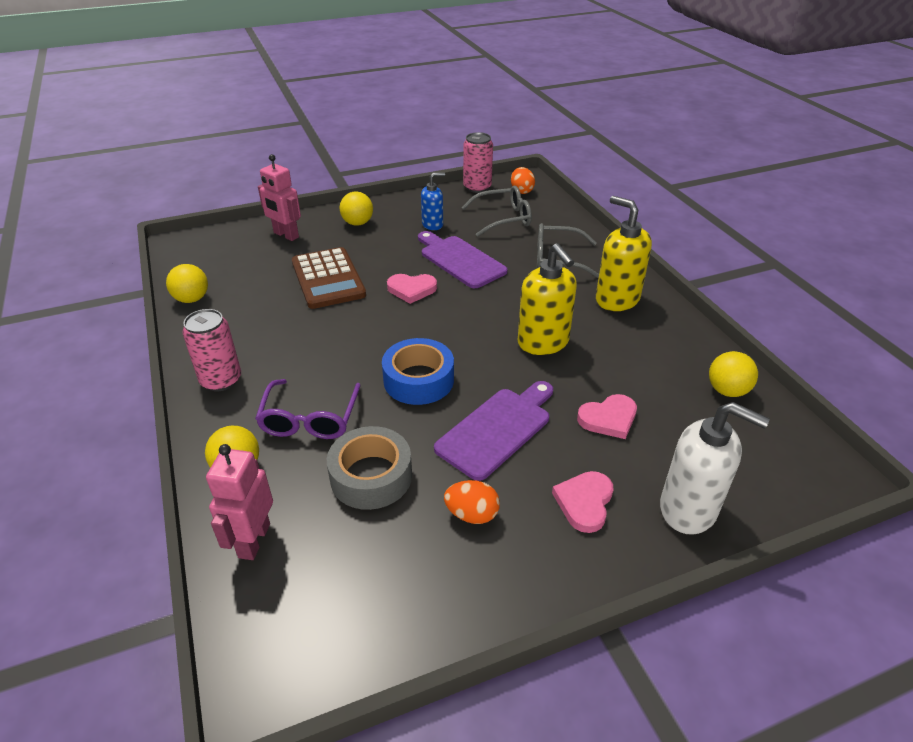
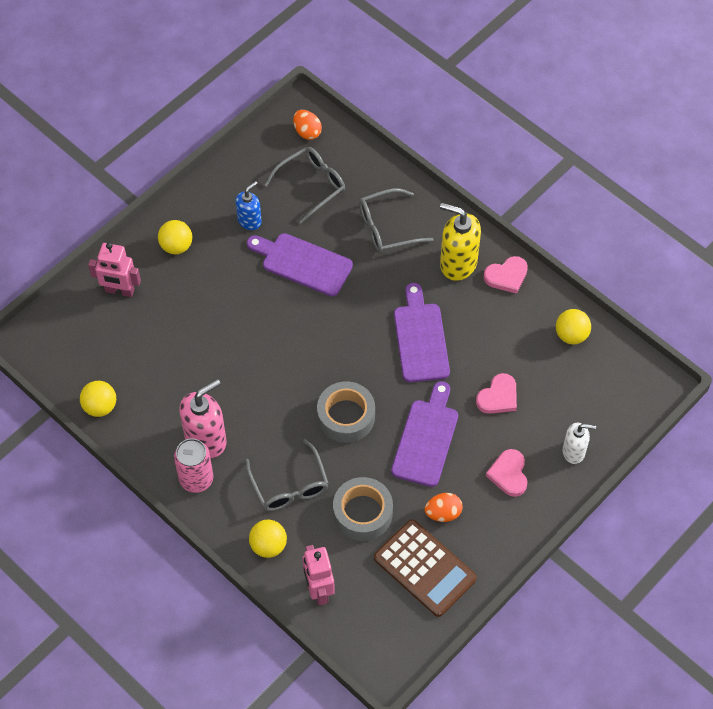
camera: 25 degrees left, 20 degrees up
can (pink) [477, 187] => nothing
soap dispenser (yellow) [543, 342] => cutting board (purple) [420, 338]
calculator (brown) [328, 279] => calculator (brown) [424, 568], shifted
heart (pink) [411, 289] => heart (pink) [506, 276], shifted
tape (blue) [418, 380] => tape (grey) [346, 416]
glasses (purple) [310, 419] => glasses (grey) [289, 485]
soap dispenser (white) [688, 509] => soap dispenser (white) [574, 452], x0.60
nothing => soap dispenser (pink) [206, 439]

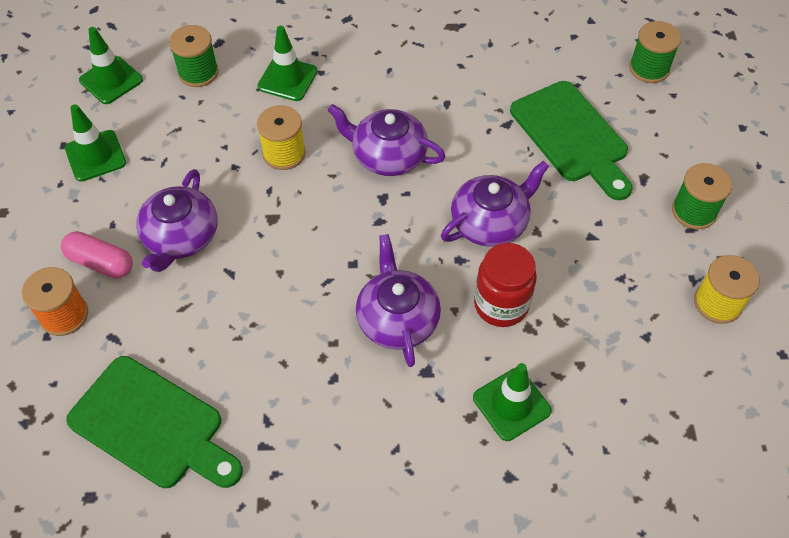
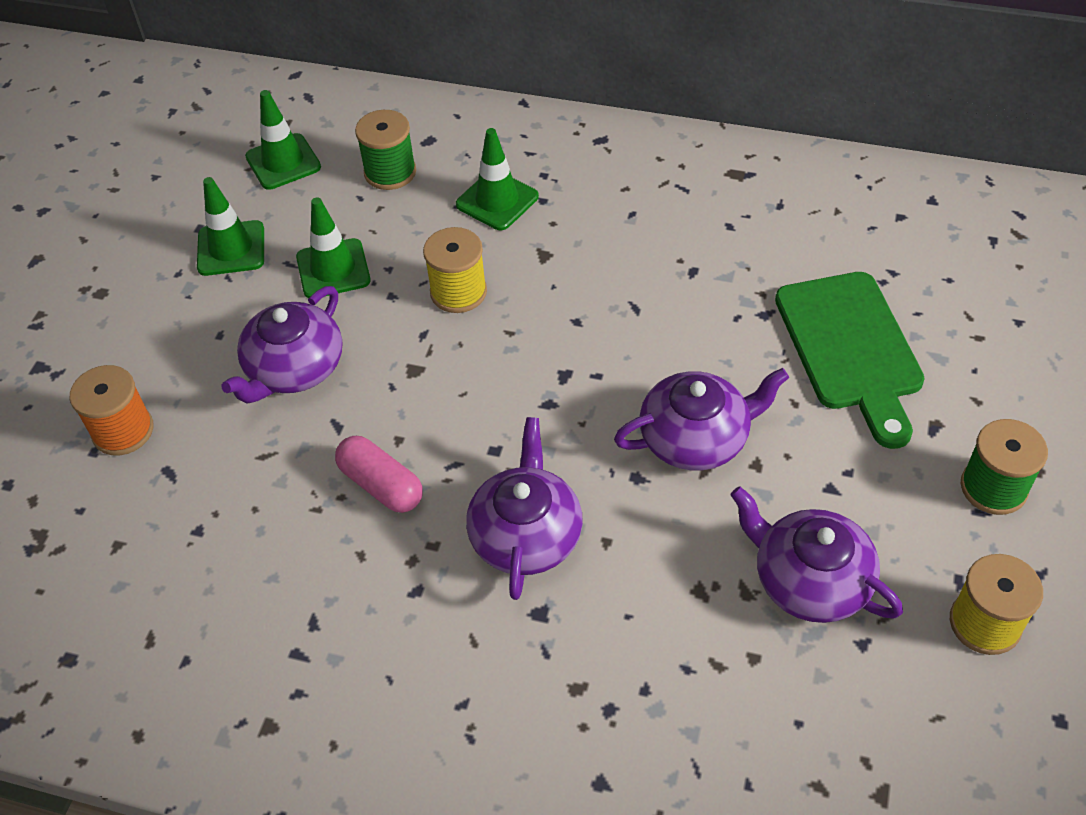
camera: 20 degrees right, 5 degrees down
spool (green) [649, 68] => nothing
teapot (purple) [388, 156] => teapot (purple) [810, 580], shifted
capsule (pink) [100, 263] => capsule (pink) [381, 485], shifted
jar (red) [501, 305] => nothing
cutting board (green) [152, 425] => nothing
traffic cone (green) [511, 404] => traffic cone (green) [333, 269], shifted

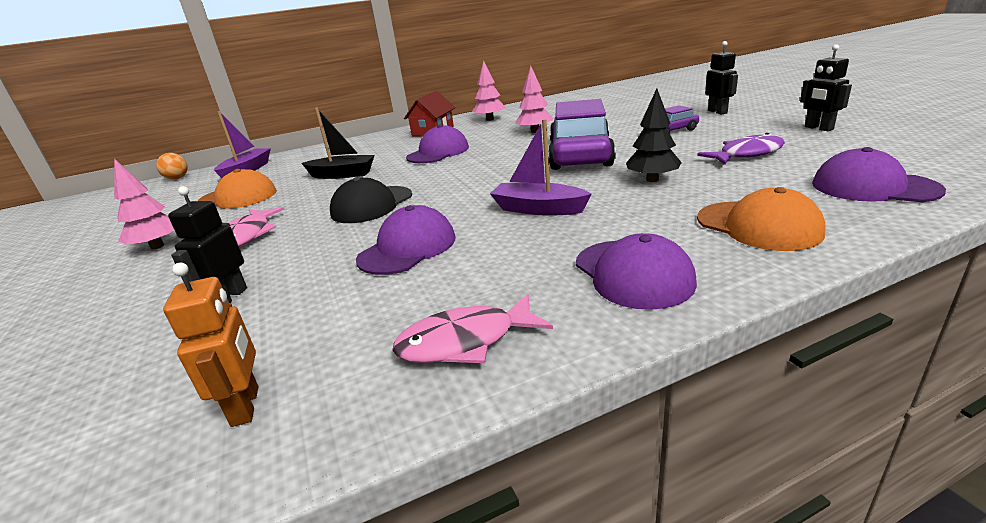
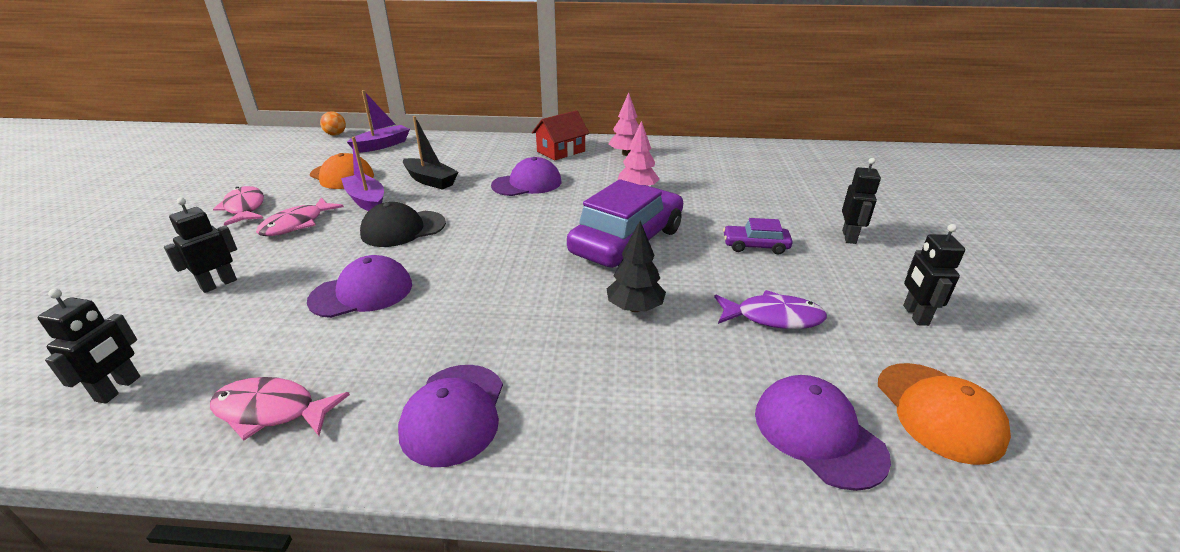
camera: 25 degrees right, 5 degrees up
boat (purple) [538, 209] => boat (purple) [366, 201], shifted
tree (pink) [157, 246] => fish (pink) [245, 208]
cap (orange) [758, 226] => cap (orange) [938, 411], shifted
robot (orange) [246, 406] => robot (black) [119, 389]

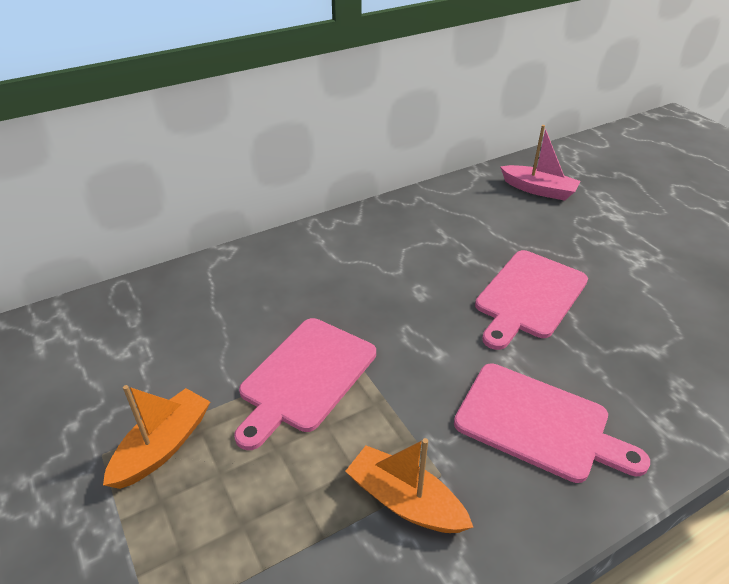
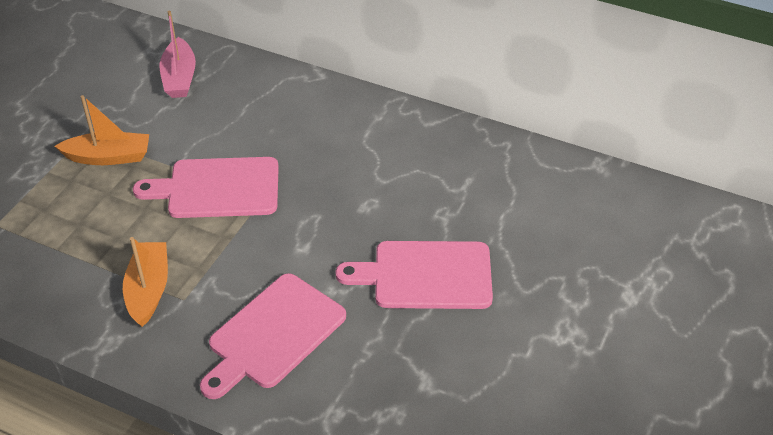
camera: 55 degrees right, 5 degrees up
boat (pink) [538, 190] => boat (pink) [179, 77], shifted
cutting board (pink) [538, 423] => cutting board (pink) [273, 334], 45 degrees clockwise

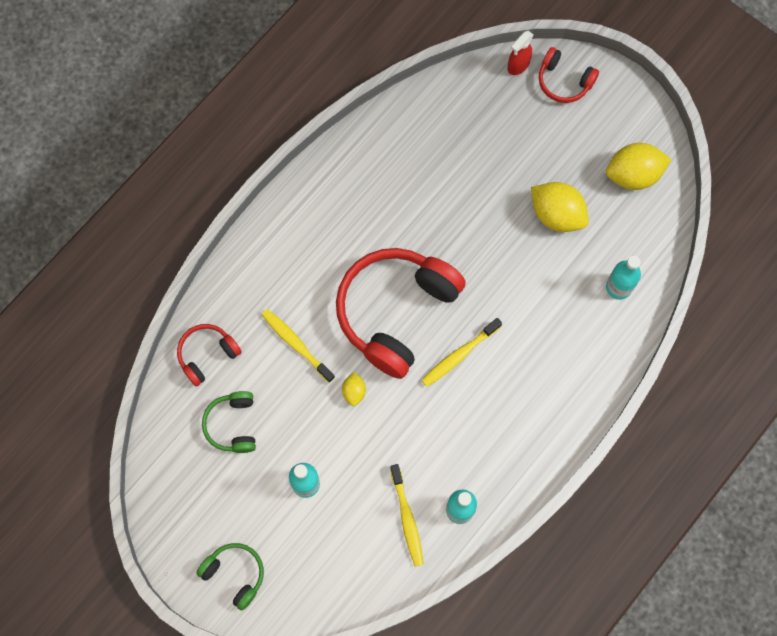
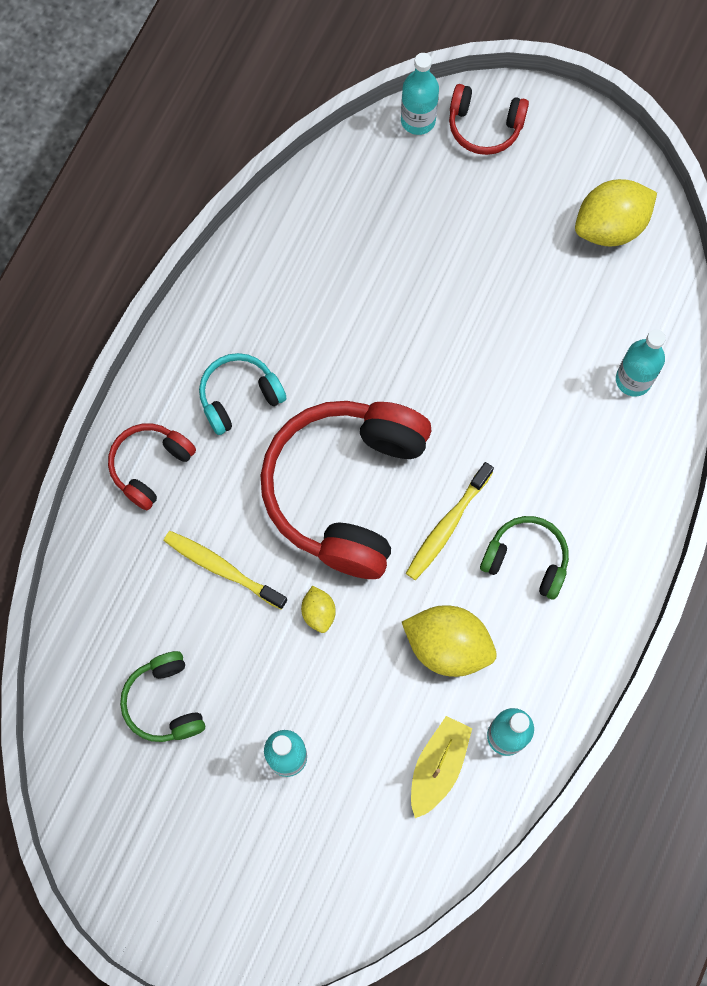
camera: 15 degrees left, 0 degrees up
spray bottle (red) [518, 65] => bottle (turquoise) [418, 120]
lemon (yellow) [557, 214] => lemon (yellow) [447, 646], shifted
headphones (red) [207, 355] => headphones (red) [150, 466], shifted
toothbrush (yellow) [407, 518] => boat (yellow) [438, 767]
headphones (green) [235, 574] => headphones (green) [526, 559], shifted
nothing => headphones (turquoise) [239, 396]

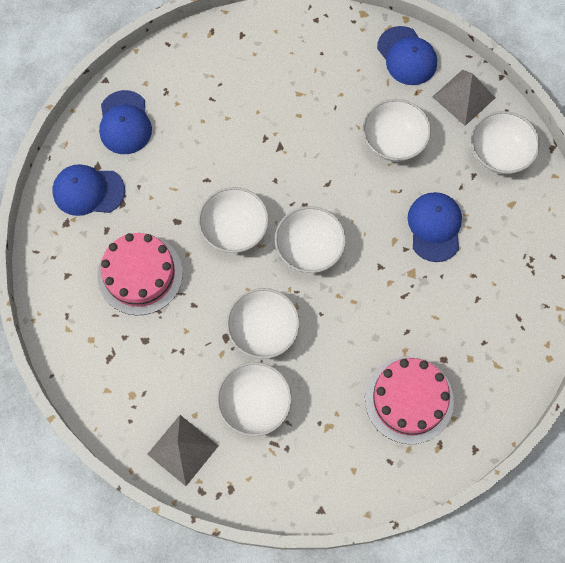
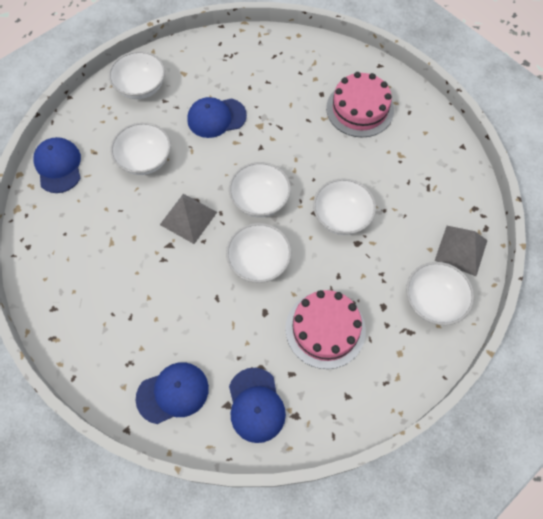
camera: 105 degrees left, 5 degrees down
cap (blue) [407, 56] => cap (blue) [58, 166], 60 degrees counterclockwise
pyramid (grey) [463, 97] => pyramid (grey) [188, 218], shifted
bowl (white) [254, 404] => bowl (white) [433, 301], shifted

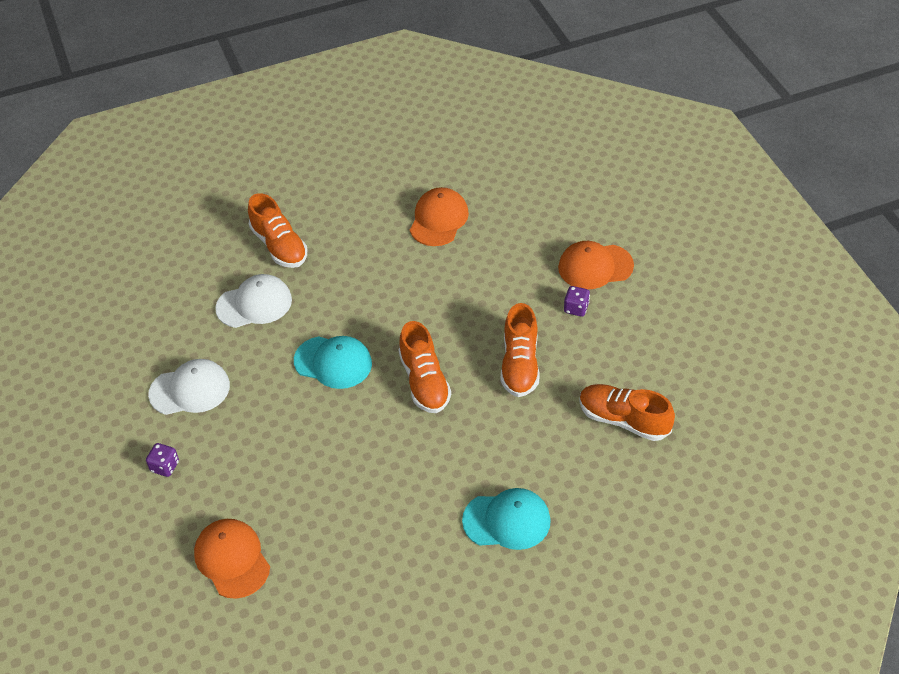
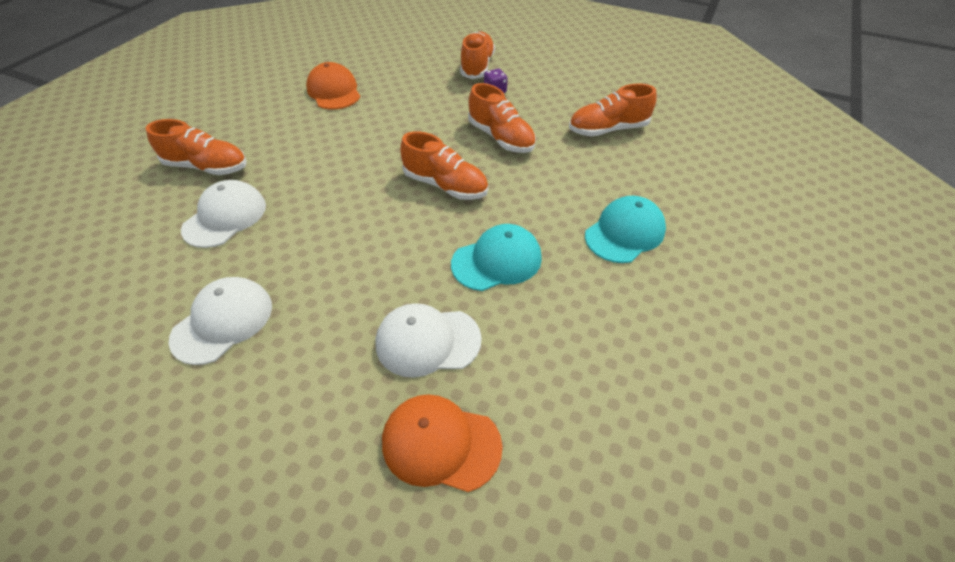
camera: 45 degrees left, 0 degrees up
cap (orange) [595, 266] => shoe (orange) [477, 66]
cap (turquoise) [333, 362] => cap (turquoise) [497, 261], shifted
dice (purple) [165, 466] => nothing
nothing => cap (white) [427, 341]

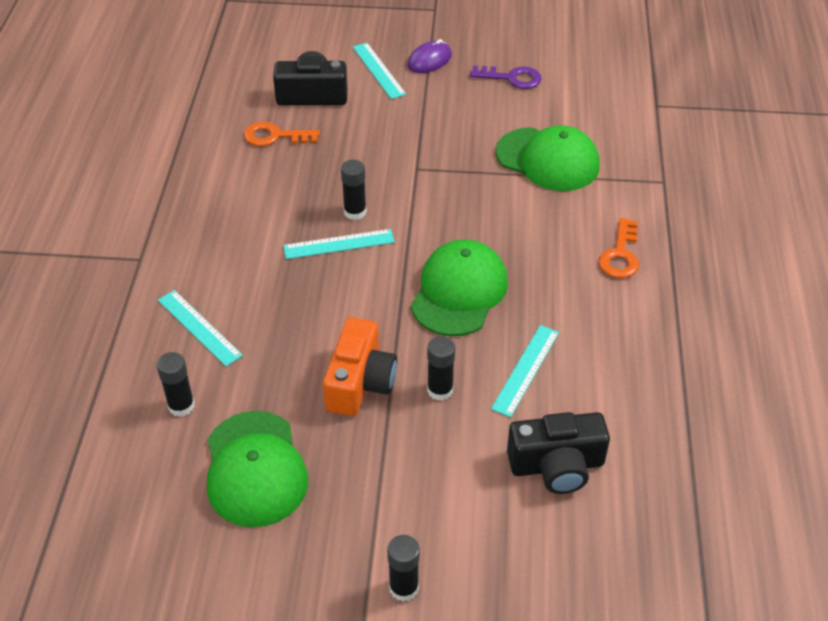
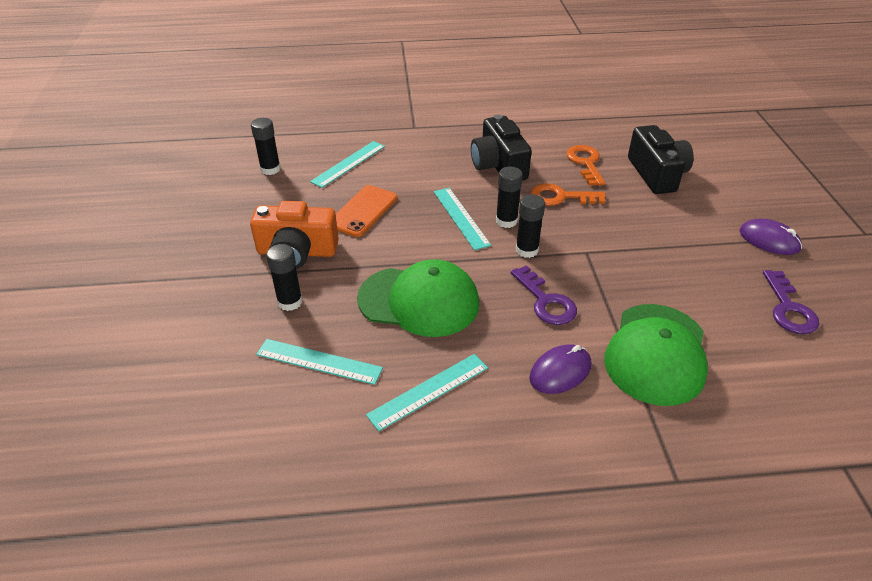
camera: 80 degrees right, 5 degrees down
ruler (turquoise) [378, 70] => ruler (turquoise) [428, 391], shifted
key (orange) [620, 255] => key (orange) [560, 197], shifted
cap (green) [255, 469] => nothing
camera (black) [556, 465] => camera (black) [499, 165], shifted
glue stick (black) [404, 587] => glue stick (black) [527, 250], shifted
nothing => phone (orange) [363, 211]
nothing => key (purple) [546, 301]
nothing => mouse (purple) [560, 372]

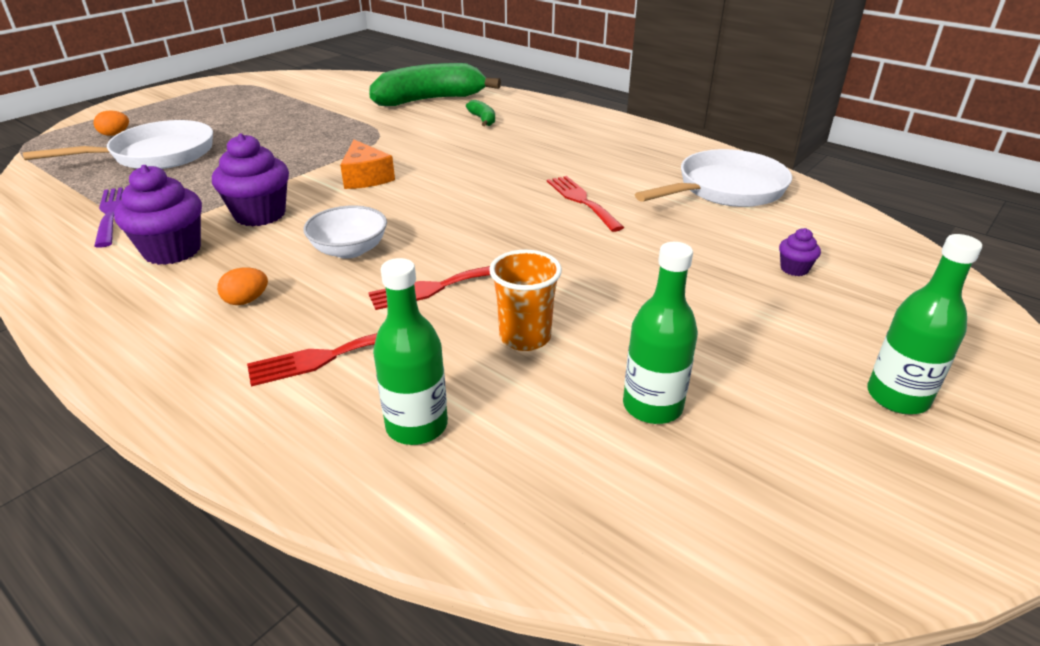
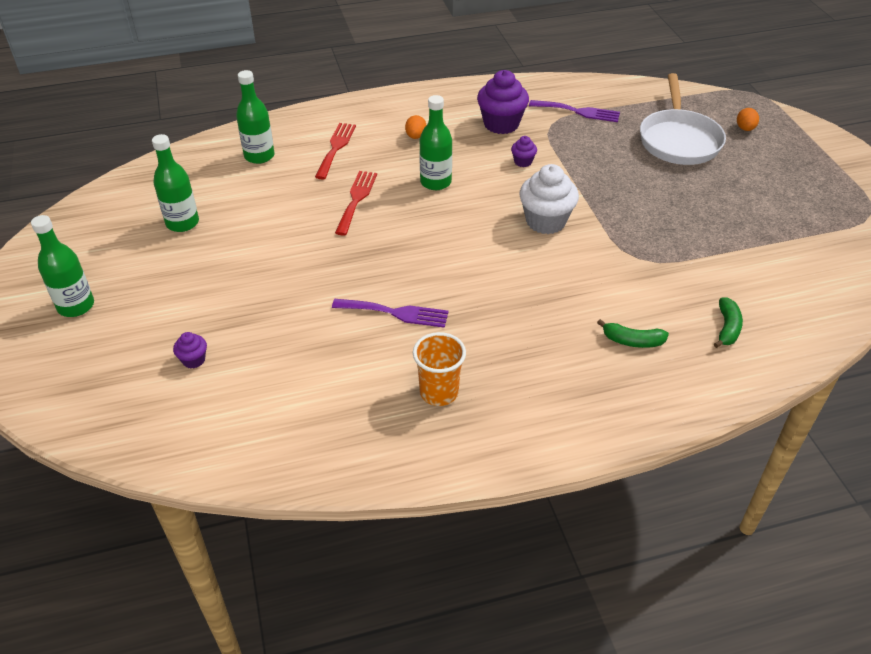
camera: 125 degrees right, 10 degrees up
banana (green) [430, 100] => banana (green) [727, 328], x0.42
cupcake (purple) [260, 214] => cupcake (purple) [523, 162], x0.48
cheese (orange) [366, 177] => cupcake (white) [545, 221]
pan (white) [726, 189] => nothing
fork (red) [581, 201] => fork (purple) [395, 313]
bowl (white) [349, 250] => bottle (green) [435, 182]
cup (orange) [525, 337] => cup (orange) [439, 392], shifted

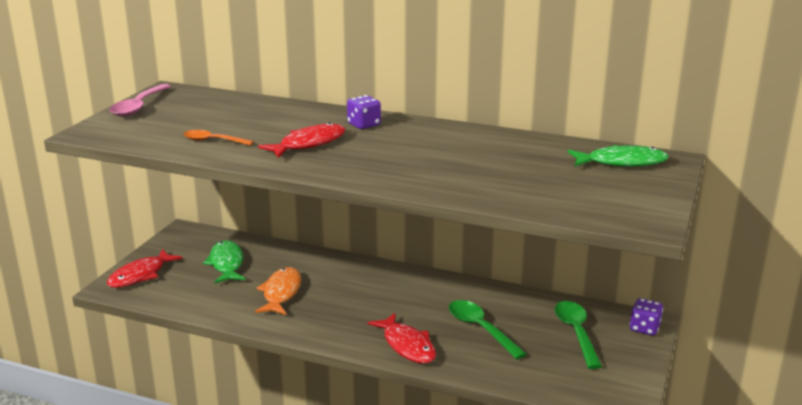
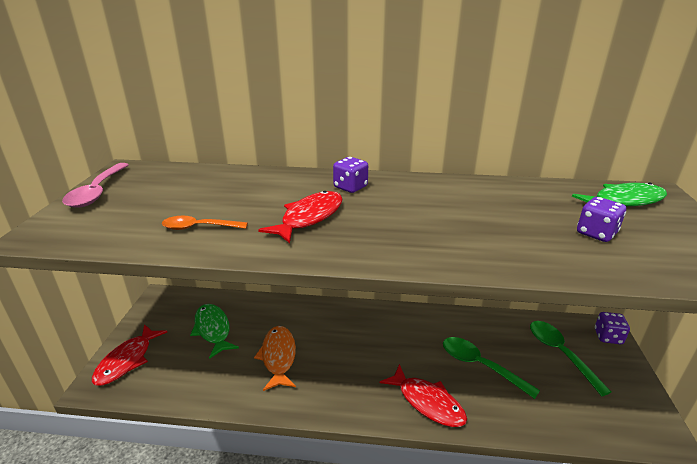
camera: 15 degrees left, 5 degrees up
nothing => dice (purple) [596, 233]

